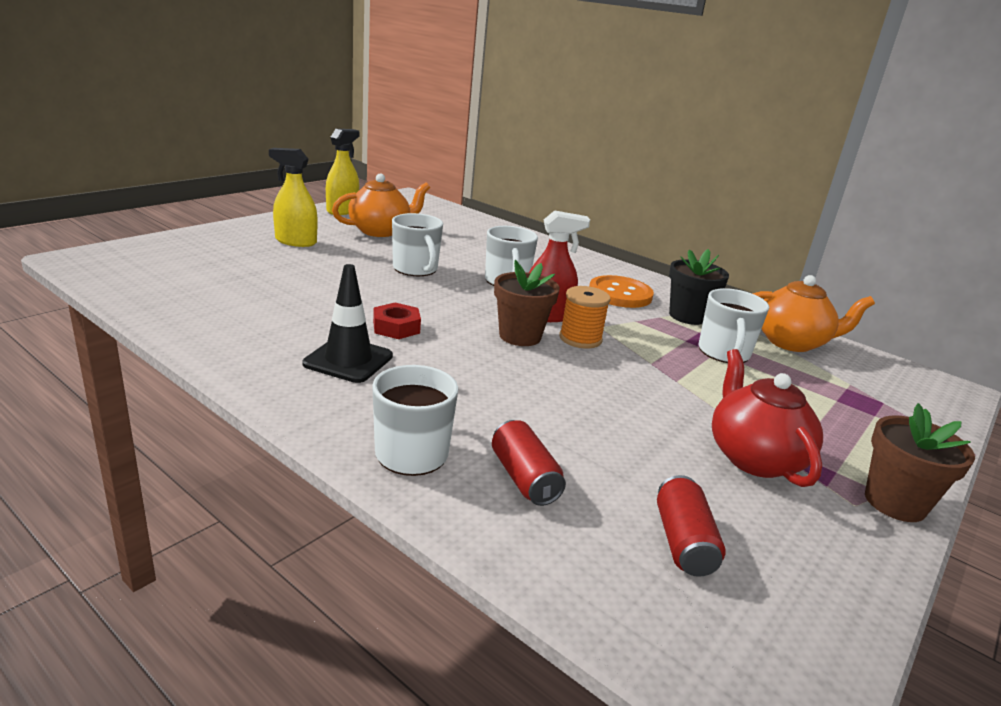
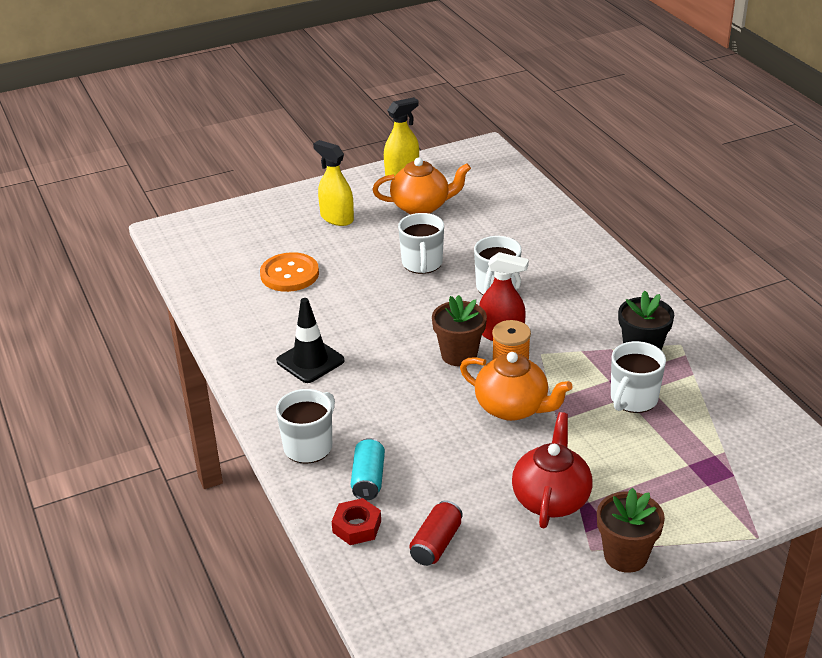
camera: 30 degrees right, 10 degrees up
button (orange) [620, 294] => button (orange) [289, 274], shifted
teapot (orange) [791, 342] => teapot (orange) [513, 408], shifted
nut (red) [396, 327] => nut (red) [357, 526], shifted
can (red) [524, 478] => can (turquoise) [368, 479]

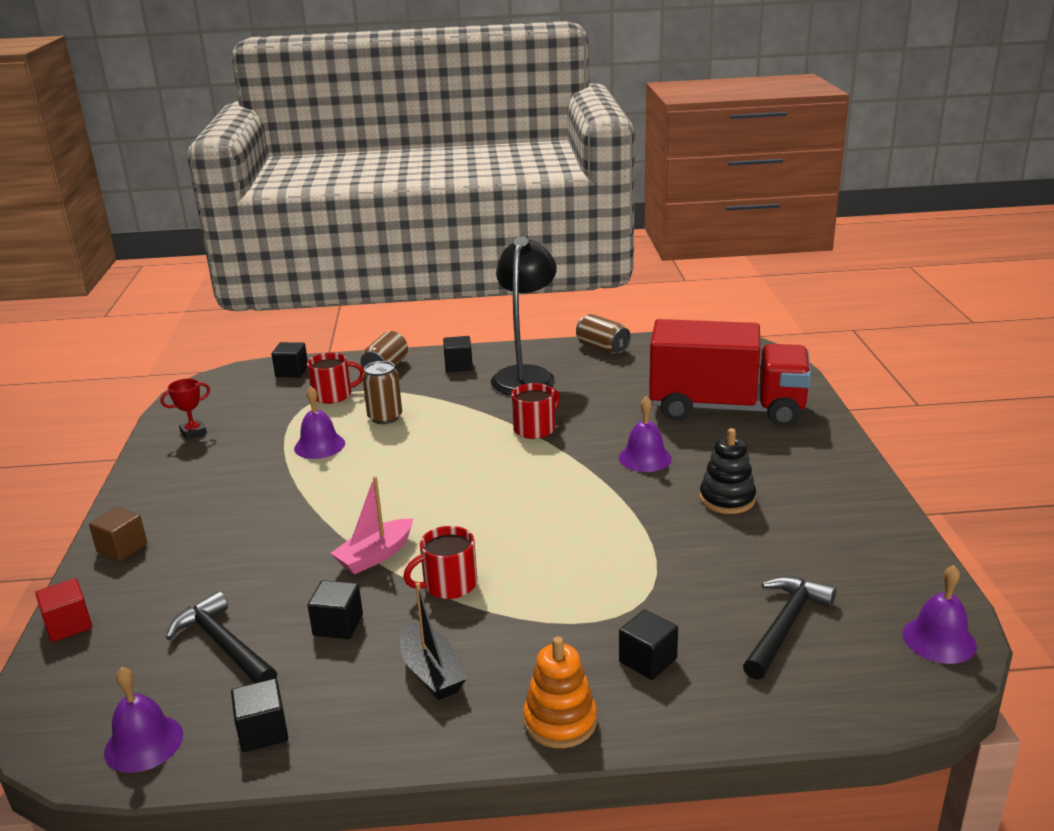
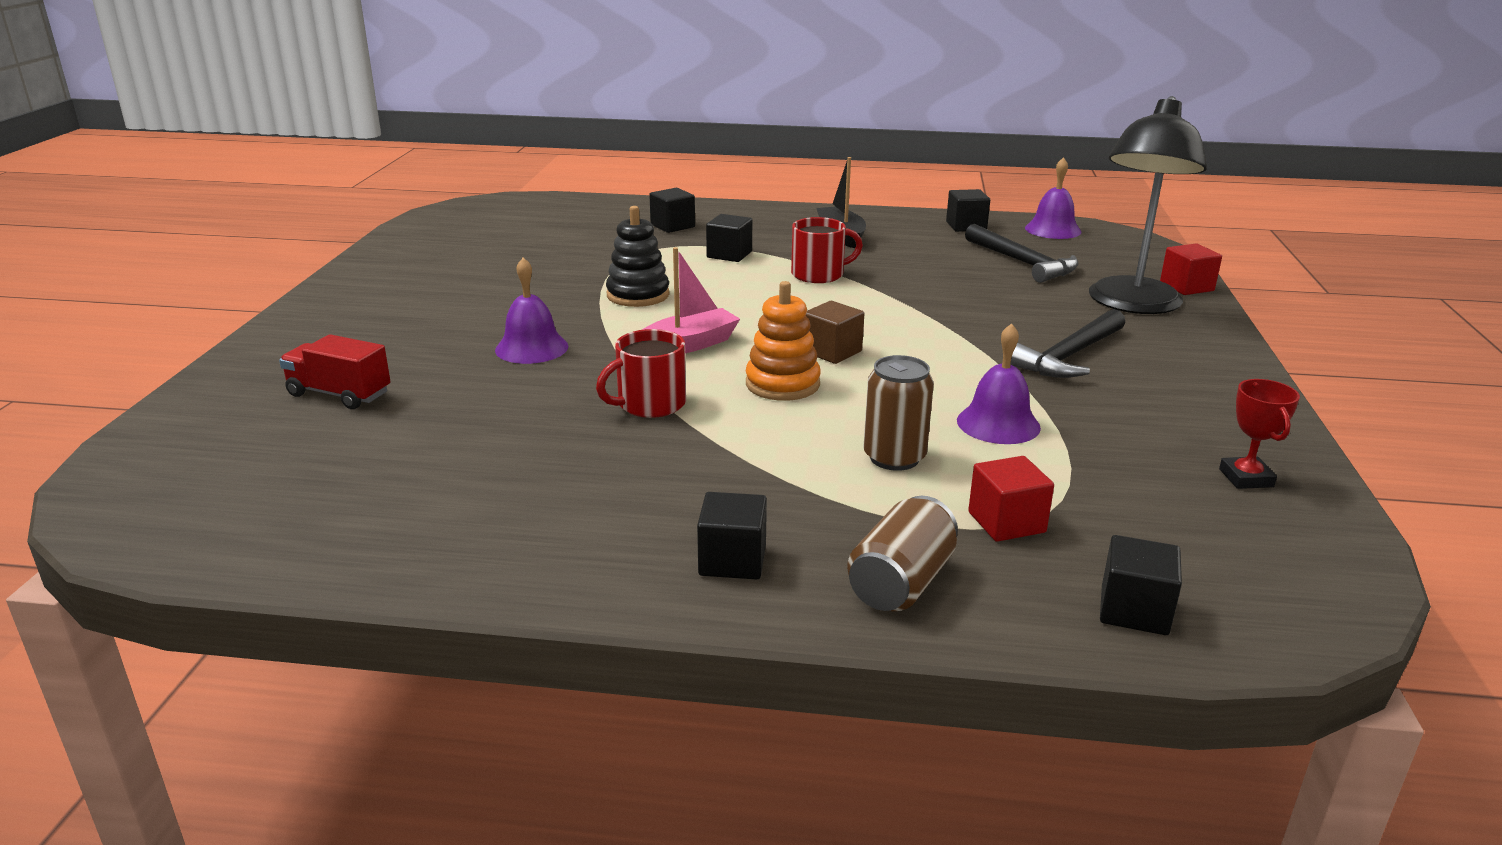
camera: 170 degrees left, 0 degrees up
lamp (black) [526, 375] => lamp (black) [1132, 305], shifted
can (brown) [602, 348] => nothing
truck (red) [726, 409] => truck (red) [339, 394], x0.42
mug (red) [333, 395] => cube (red) [1006, 522]
trophy (red) [193, 432] => trophy (red) [1246, 478], 75 degrees counterclockwise
stacking toy (black) [727, 499] => stacking toy (black) [638, 295], shifted
boat (pink) [375, 556] => boat (pink) [689, 345], shifted
cube (brown) [122, 548] => cube (brown) [832, 352], shifted
bell (purple) [939, 639] => nothing
hammer (black) [785, 626] => hammer (black) [1068, 356], shifted
cube (black) [338, 625] => cube (black) [729, 254], shifted
stacking toy (orange) [560, 721] => stacking toy (orange) [782, 384], shifted

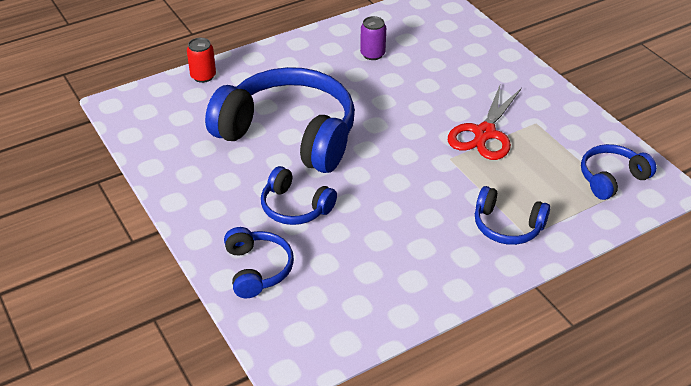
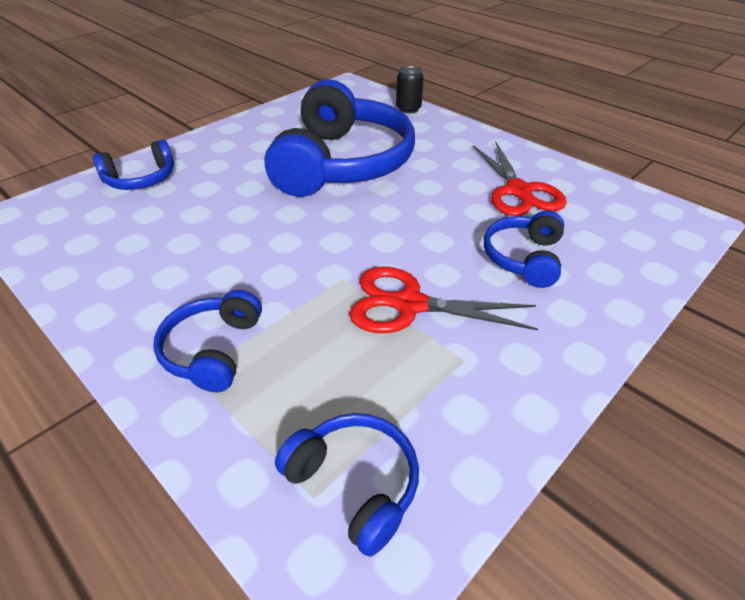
camera: 75 degrees right, 0 degrees up
can (purple) [372, 54] => scissors (red) [519, 191]
can (red) [203, 76] => can (black) [408, 109]
headphones (blue) [295, 207] => headphones (blue) [524, 258], shifted

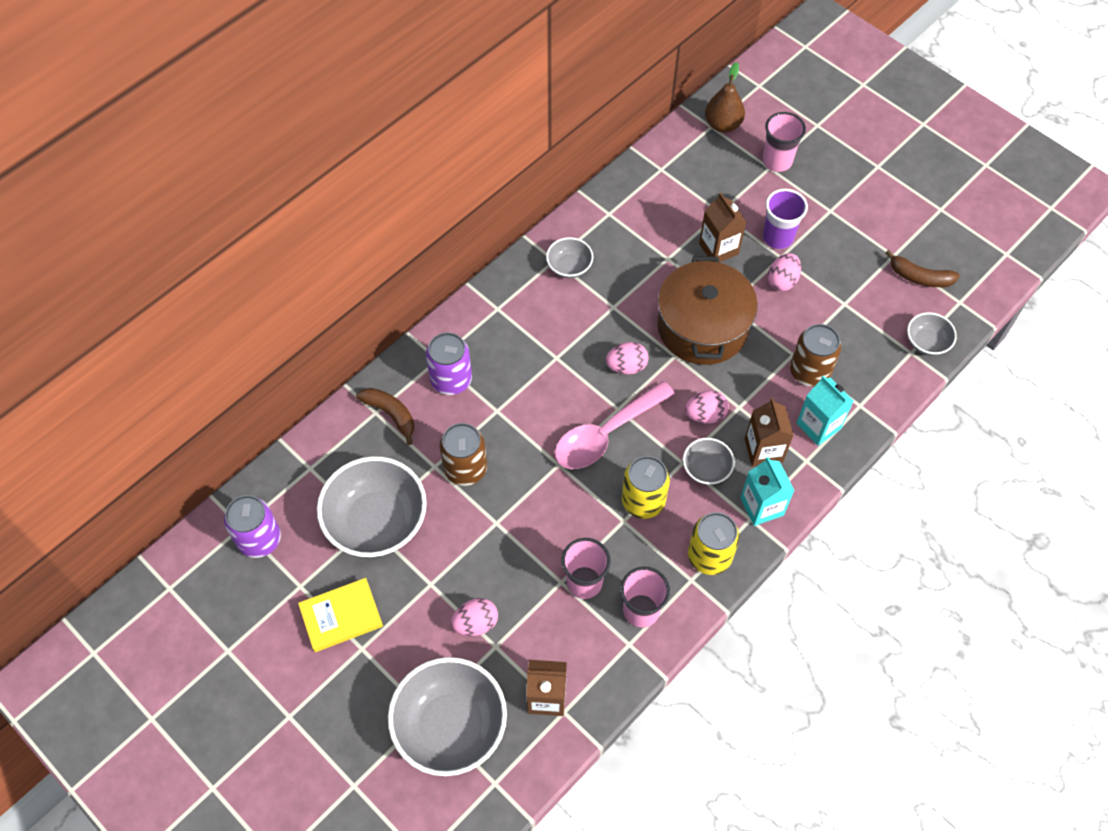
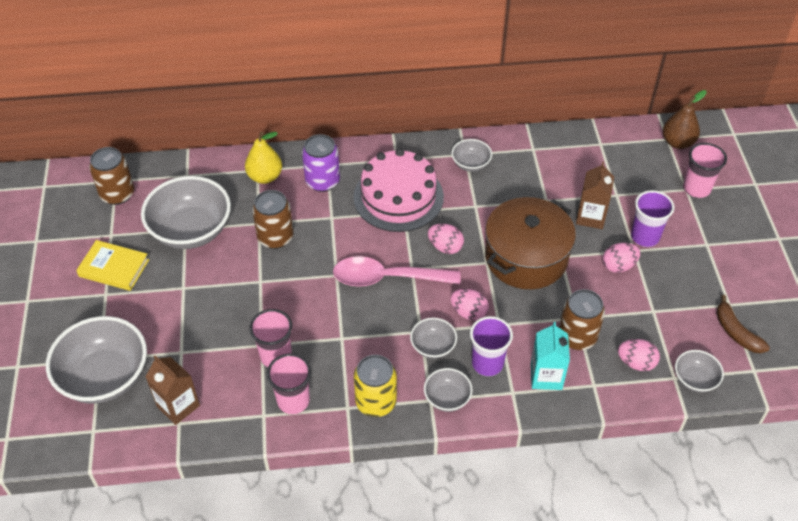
camera: 40 degrees right, 10 degrees down
banana (brown) [391, 414] => pear (yellow) [265, 177]
carton (brown) [763, 450] => cup (purple) [487, 363]
can (yellow) [643, 501] => nothing
carton (turquoise) [762, 506] => bowl (grey) [447, 398]
can (purple) [259, 539] => can (brown) [117, 194]
egg (pink) [476, 623] => egg (pink) [636, 363], shifted
nothing => cake (pink) [398, 197]

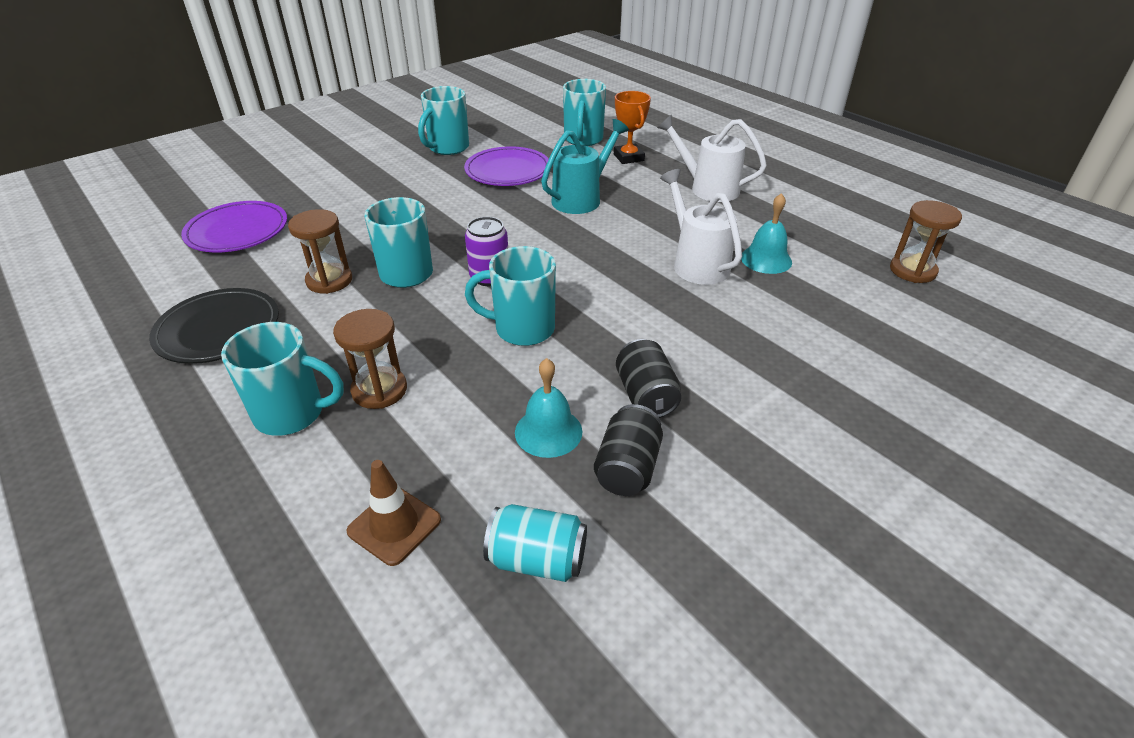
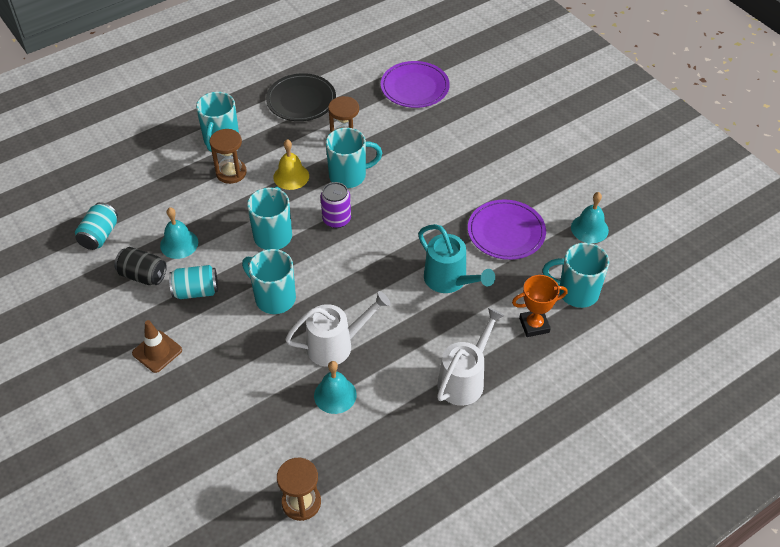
camera: 95 degrees right, 10 degrees up
mug (turquoise) [448, 148] => mug (turquoise) [274, 298], shifted
can (black) [646, 395] => can (turquoise) [196, 291]
traffic cone (brown) [394, 525] => traffic cone (brown) [157, 351], shifted
nothing => bell (yellow) [291, 176]
nothing => bell (turquoise) [589, 228]

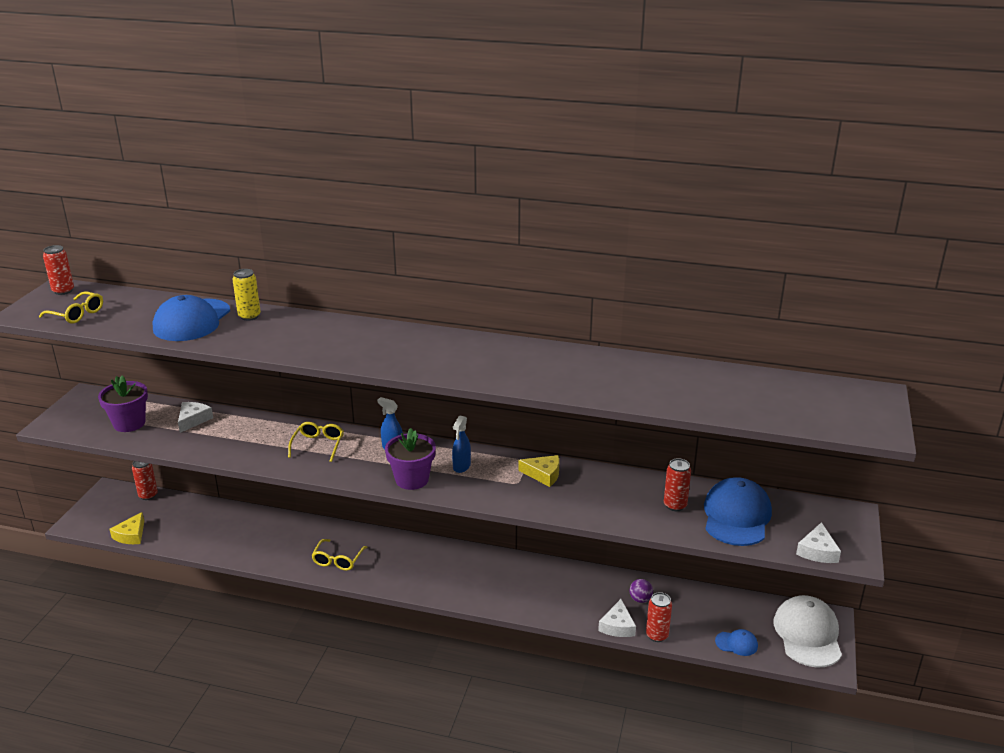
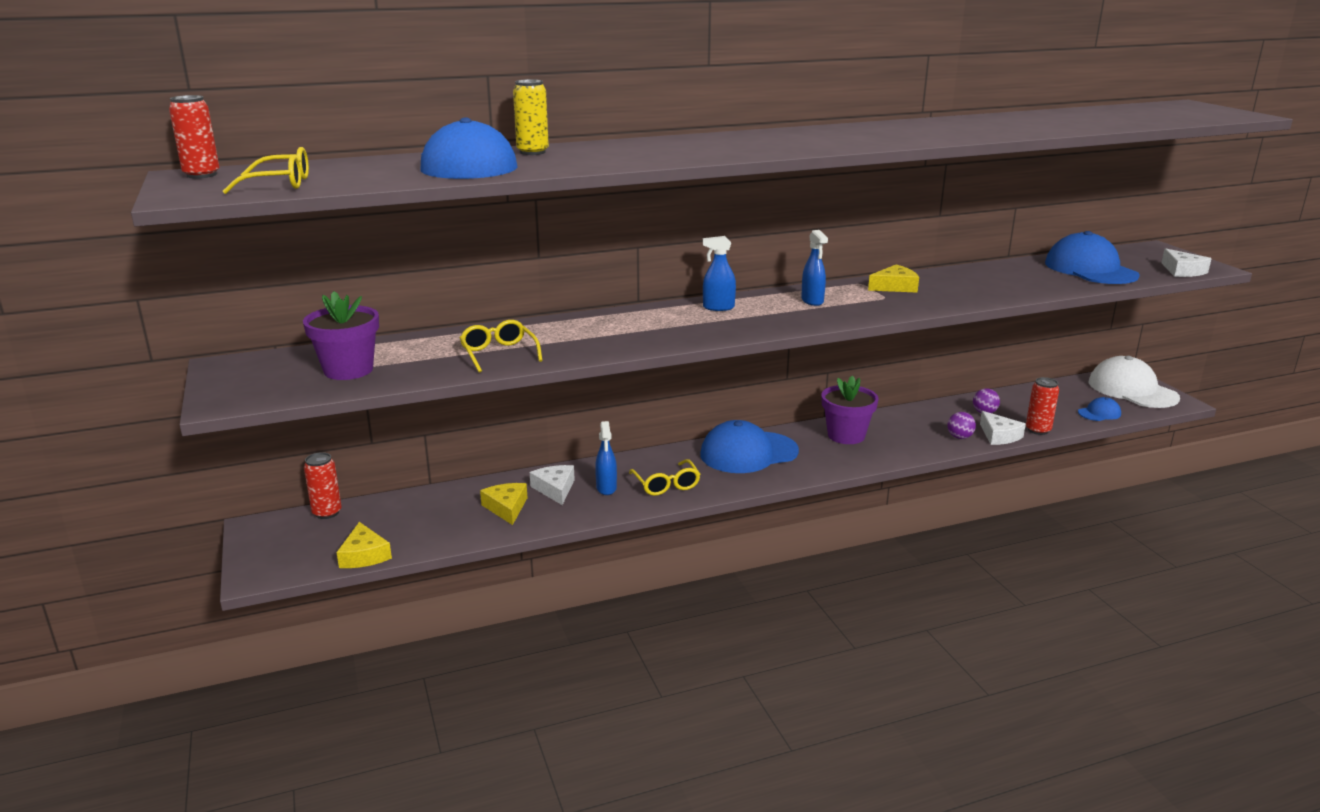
camera: 35 degrees left, 5 degrees down
cheese (white) [193, 420] => cheese (white) [555, 489], shifted
glasses (yellow) [318, 445] => glasses (yellow) [499, 354], shifted
flower pot (purple) [412, 479] => flower pot (purple) [846, 435], shifted
can (red) [675, 505] => nothing
nothing => ball (purple) [959, 437]
nothing => cap (blue) [748, 453]
nothing => spray bottle (blue) [606, 488]
nothing => cheese (yellow) [506, 508]

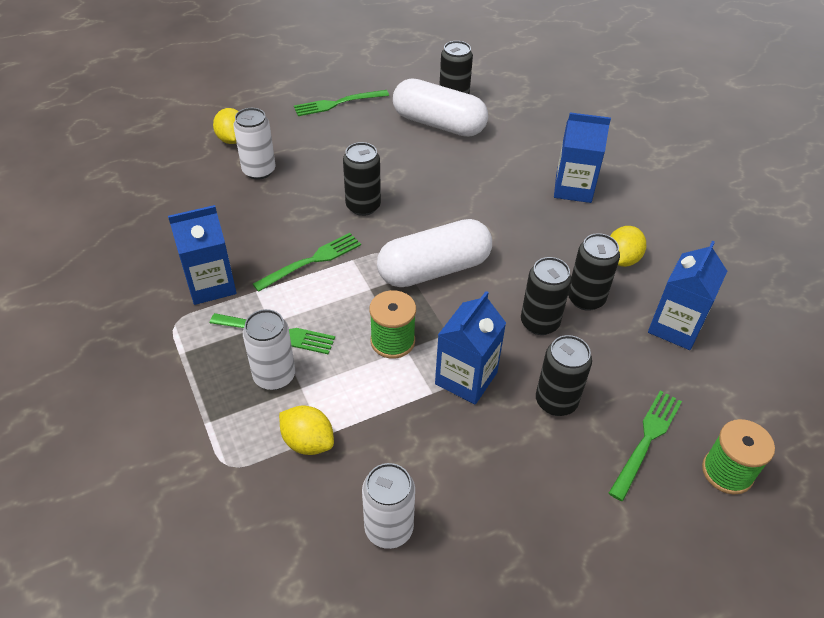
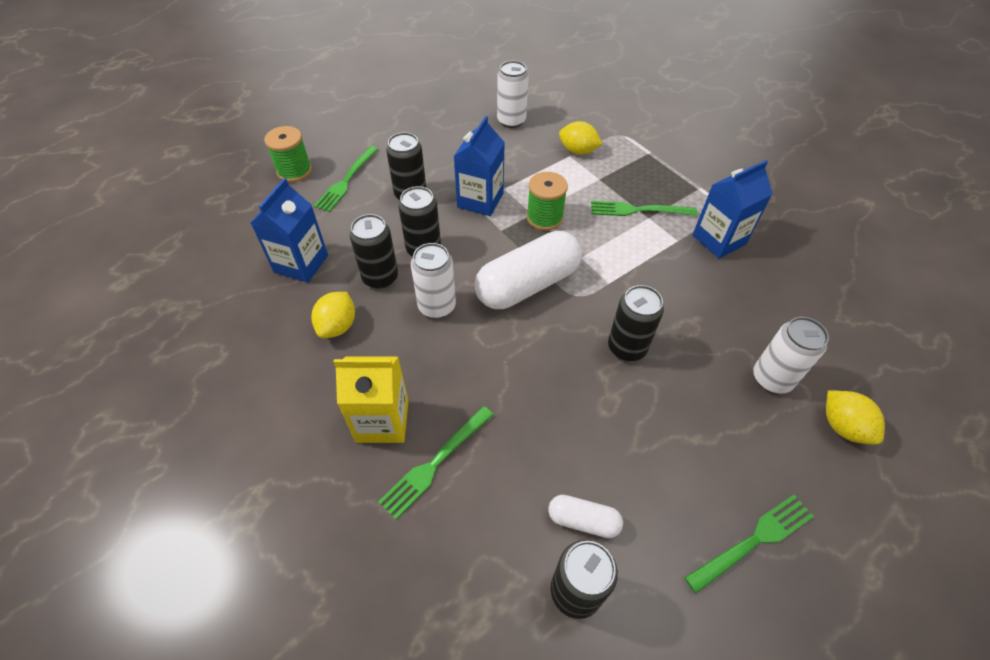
camera: 170 degrees right, 5 degrees up
capsule (white) [439, 124] => capsule (white) [583, 520], x0.48
carton (blue) [573, 188] => carton (yellow) [382, 421]
fork (green) [312, 260] => fork (green) [434, 464], shifted
can (white) [274, 376] => can (white) [437, 306], shifted

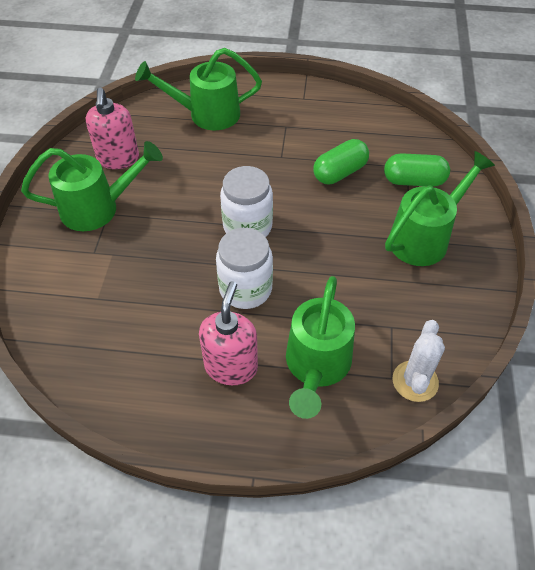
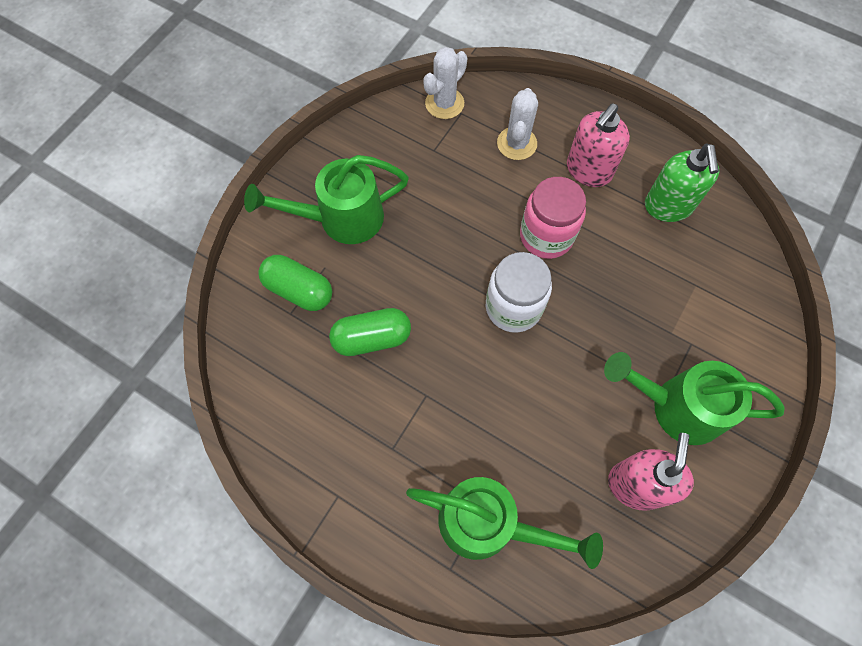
camera: 155 degrees left, 15 degrees up
jar (white) [245, 289] => jar (pink) [546, 236]
watering can (green) [316, 366] => cactus (white) [516, 143]
nothing => soap dispenser (green) [668, 206]

